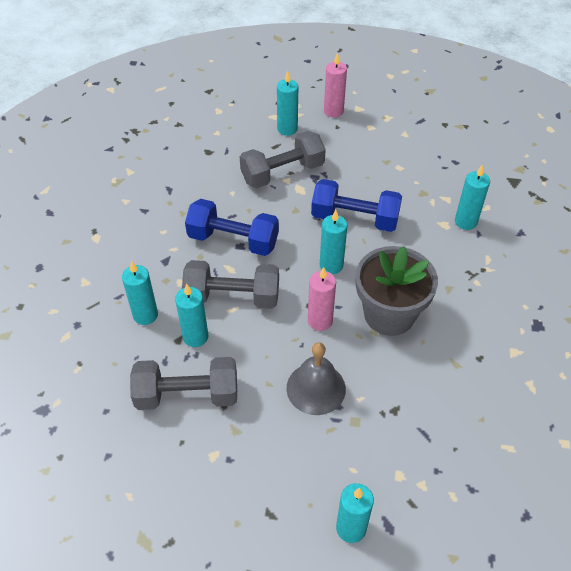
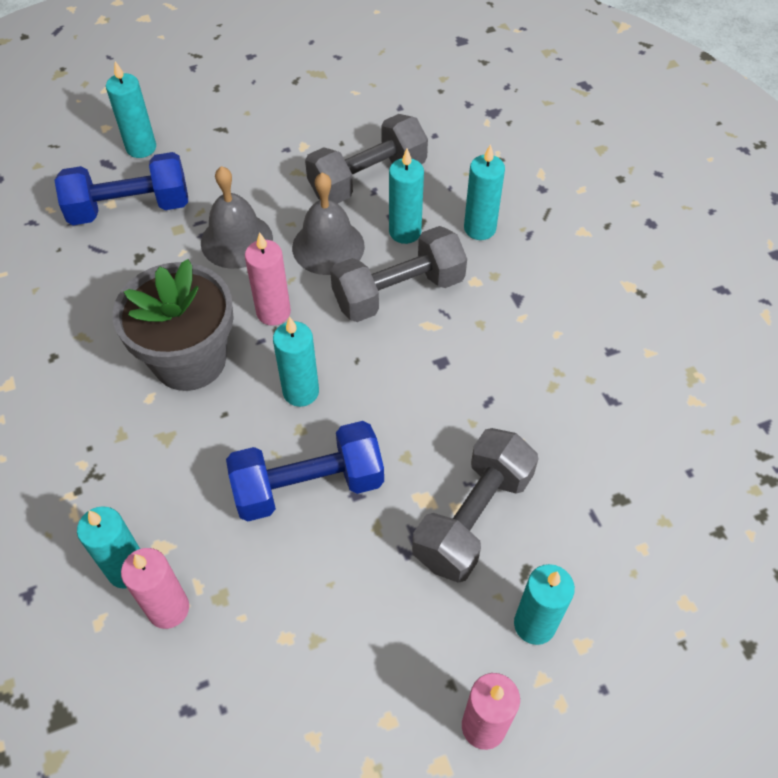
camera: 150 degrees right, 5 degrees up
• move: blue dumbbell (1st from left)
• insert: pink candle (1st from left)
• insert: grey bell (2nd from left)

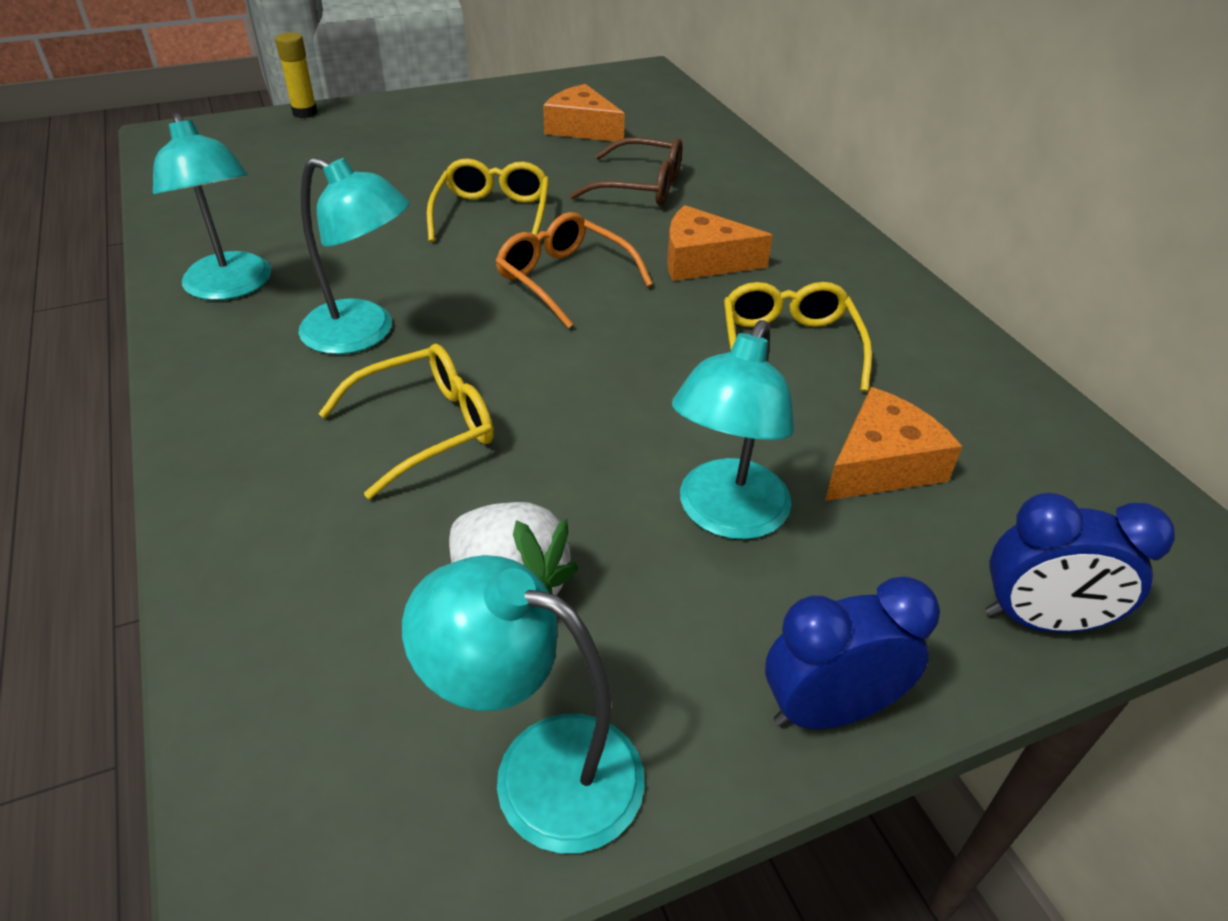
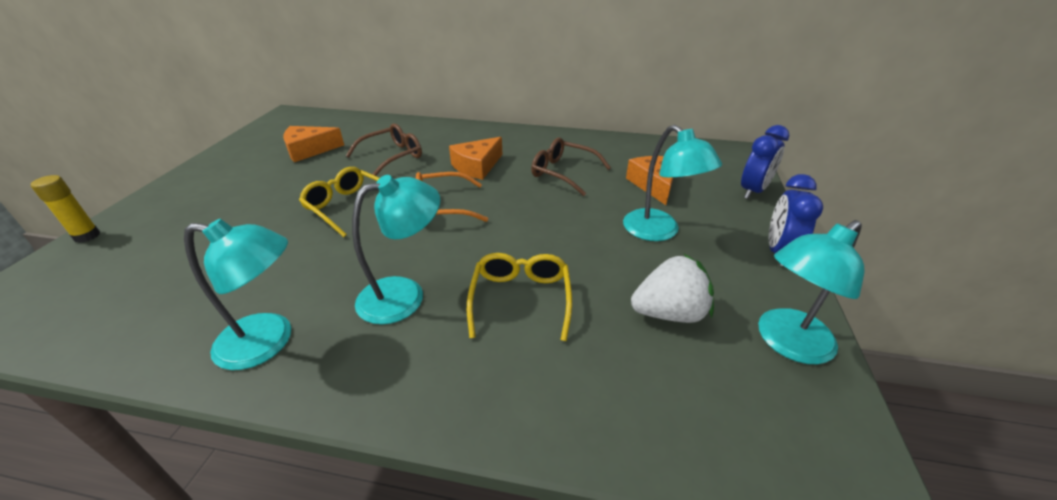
camera: 55 degrees left, 5 degrees down
• recolor: yellow glasses (3rd from left) to brown glasses (2nd from left)

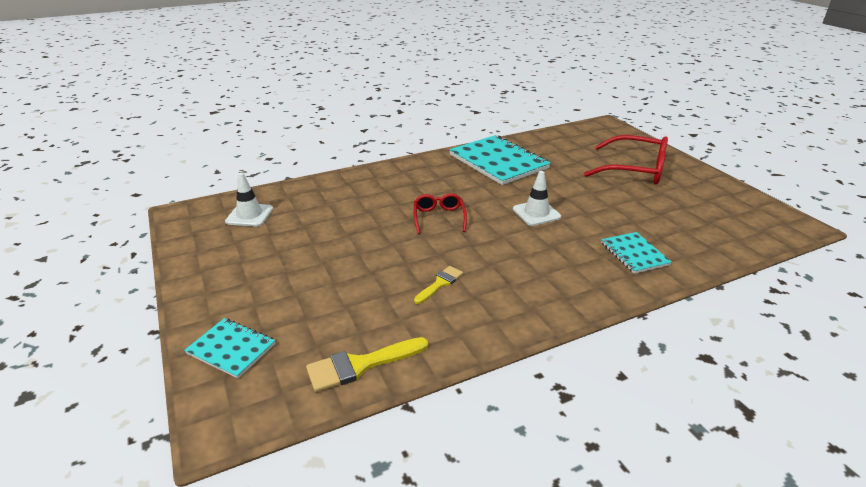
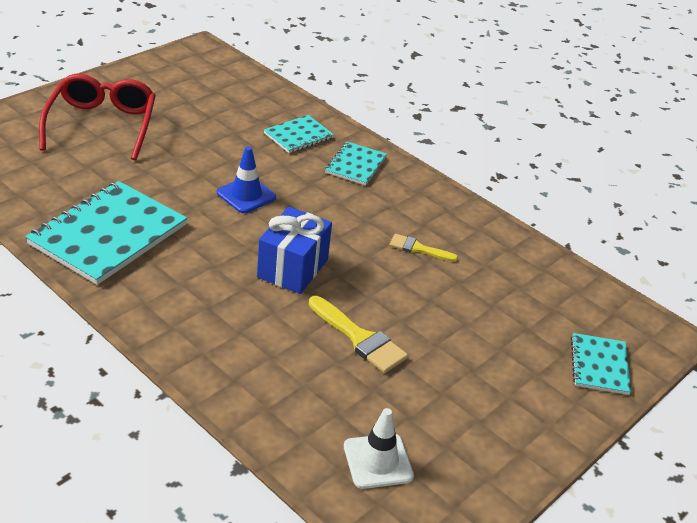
camera: 115 degrees left, 5 degrees up
• move: yellow brush (1st from left)
• replace: red glasses (1st from left) to blue gift
• recolor: white traffic cone (2nd from left) to blue traffic cone
• insert: turquoise notebook (3rd from left)

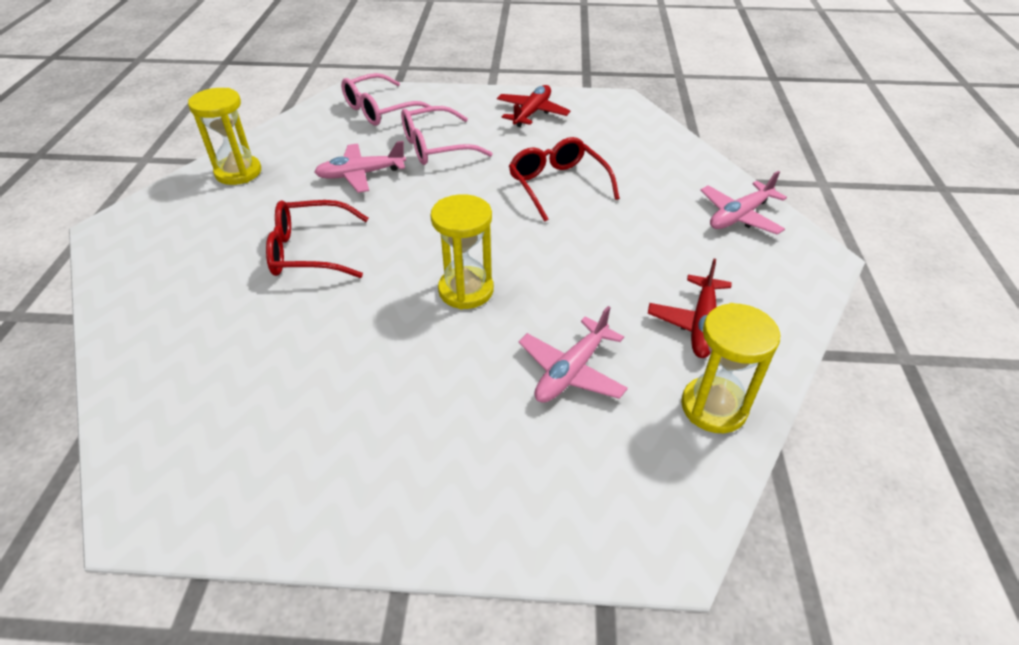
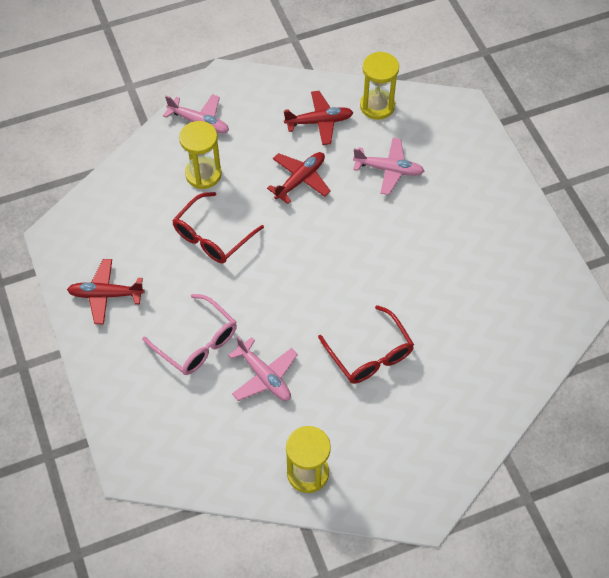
camera: 115 degrees left, 15 degrees up
• delete: pink glasses (1st from left)
• move: yellow hourglass (2nd from left in the first image) to yellow hourglass (1st from left)
• insert: red plane (2nd from left)

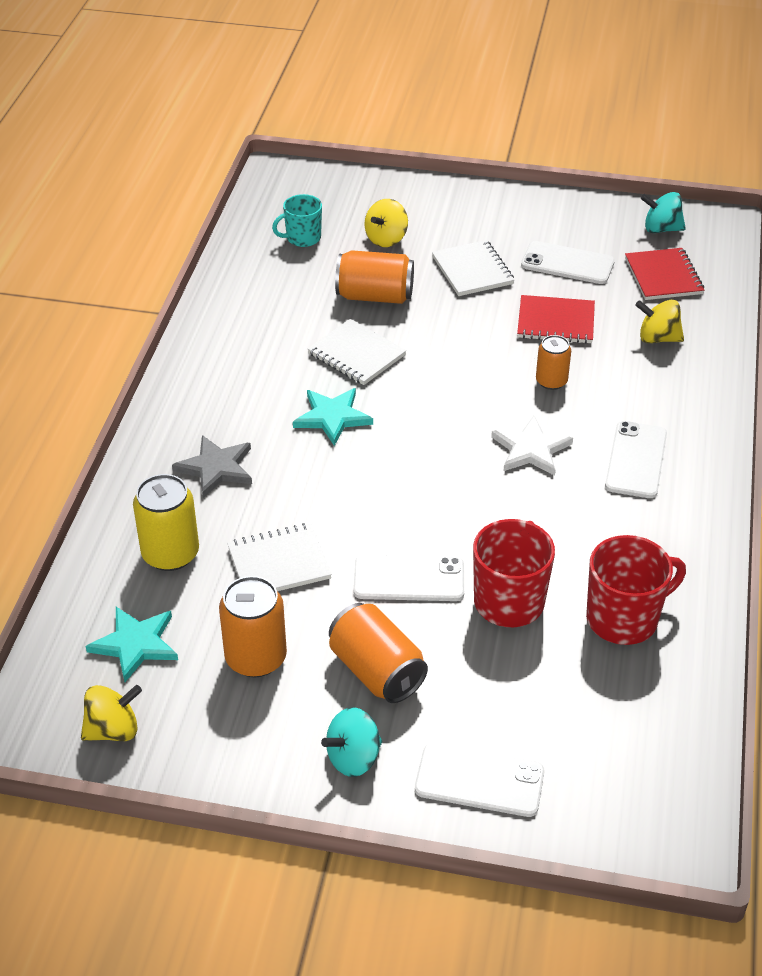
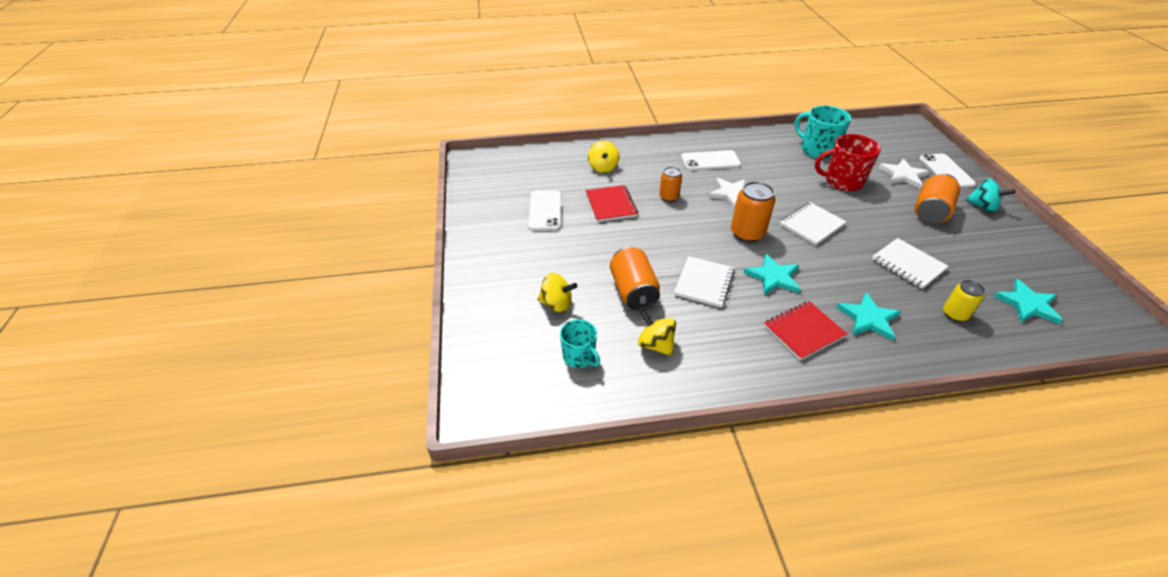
camera: 110 degrees left, 0 degrees up
• move: yellow spinning top (1st from left in the first image) to yellow spinning top (3rd from left)
• resize: yellow can x0.62
• recolor: grey star to turquoise star (2nd from left)
• move: orange can (1st from left in the first image) to orange can (3rd from left)
• delete: white phone (1st from left)
• move: white notebook (3rd from left in the first image) to white notebook (2nd from left)
• recolor: red mug (2nd from left) to turquoise mug (2nd from left)
• move: red notebook (2nd from left)
• delete: turquoise spinning top (2nd from left)
• insert: white star (2nd from left)

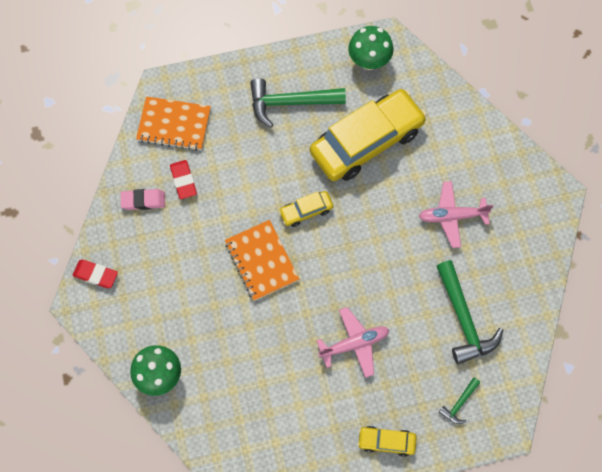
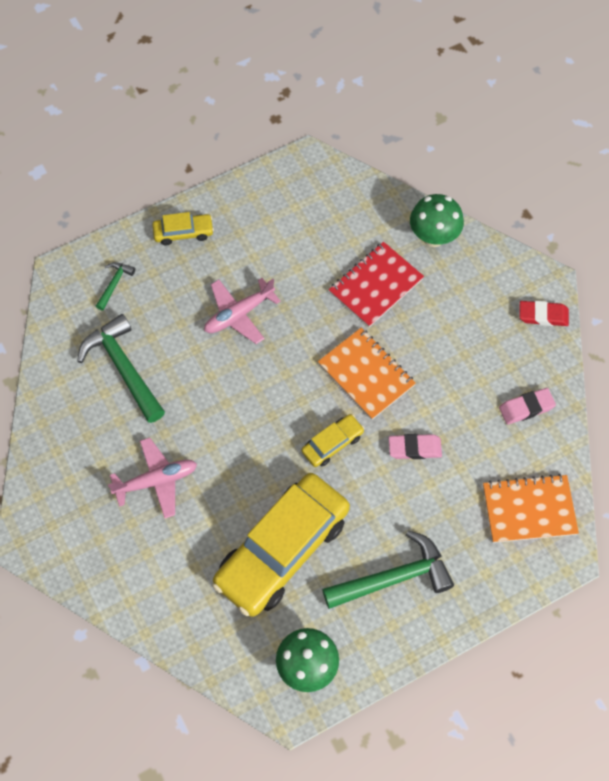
camera: 165 degrees right, 5 degrees down
• delete: red eraser (2nd from left)
• insert: red notebook
• insert: pink eraser (1st from left)

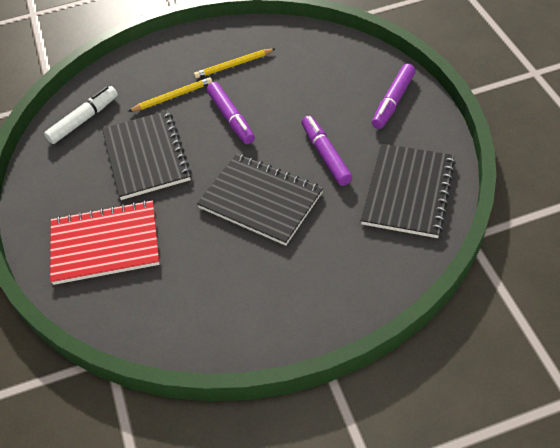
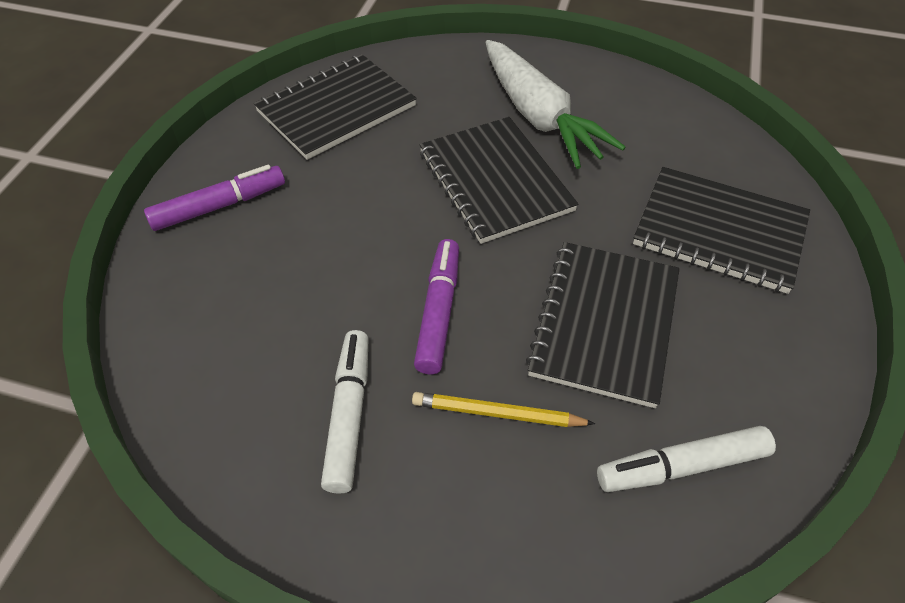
camera: 150 degrees left, 0 degrees up
• recolor: red notebook to black notebook (4th from left)
• replace: yellow pencil (2nd from left) to white marker (1st from left)
• delete: purple marker (2nd from left)
• insert: white carrot

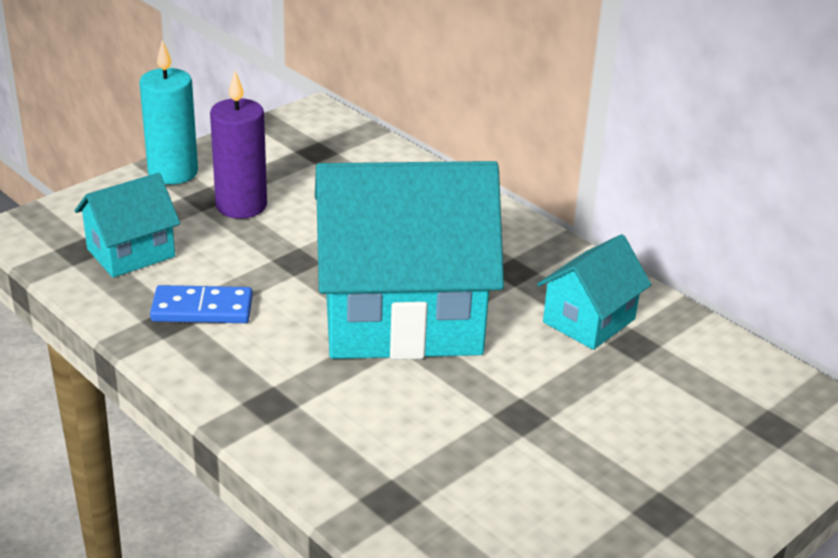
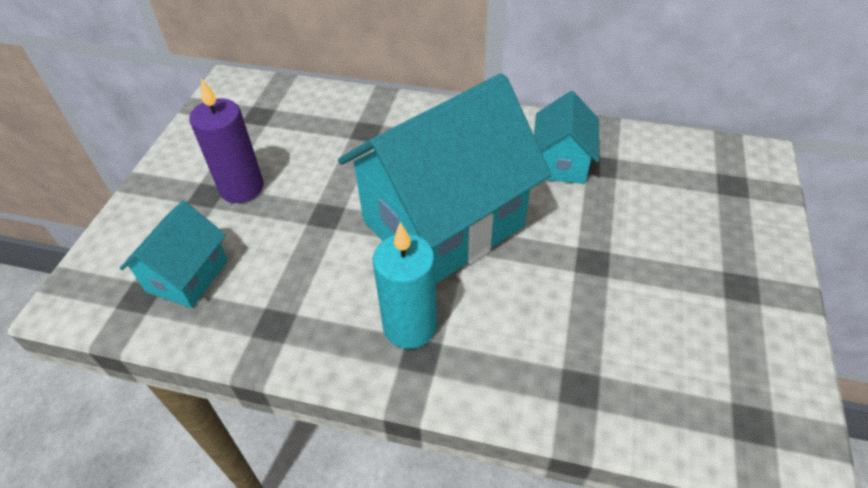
camera: 30 degrees left, 15 degrees up
• move: turquoise candle
• delete: blue domino

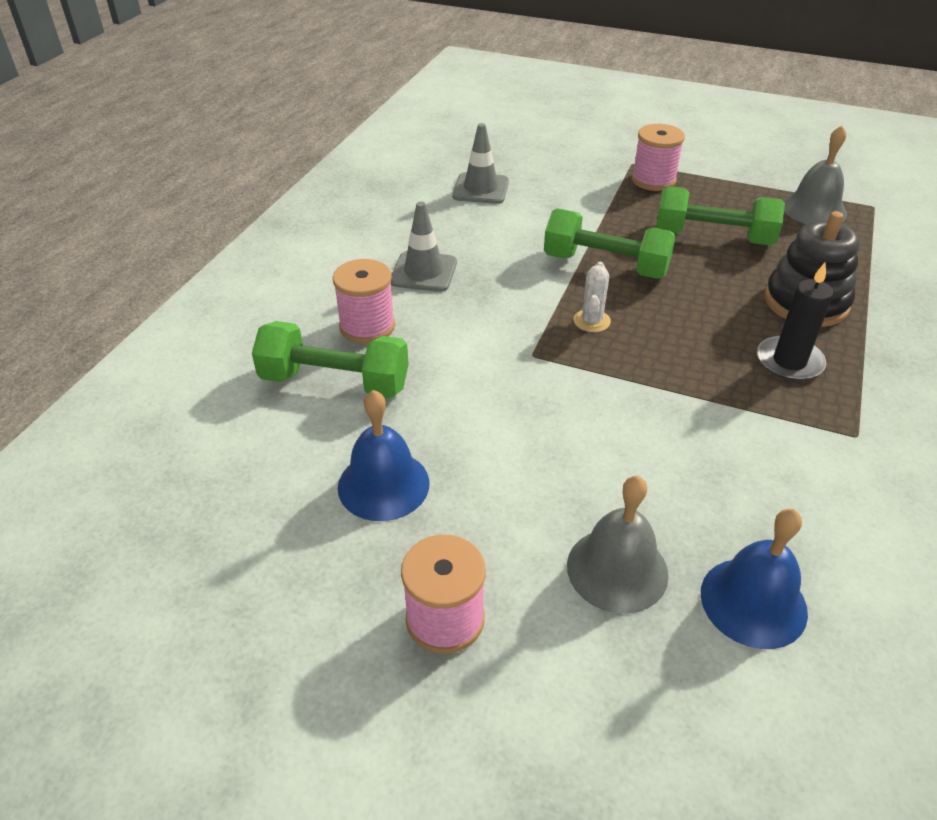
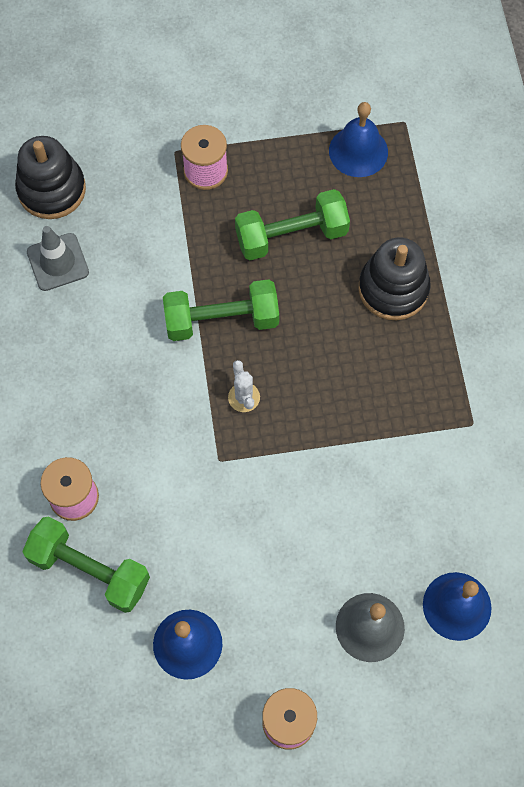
camera: 30 degrees left, 25 degrees up
• rotate: green dumbbell (1st from left) 45 degrees clockwise
• delete: grey traffic cone (1st from left)
• delete: black candle
• recolor: grey bell (2nd from left) to blue bell (2nd from left)
• insert: black stacking toy (1st from left)

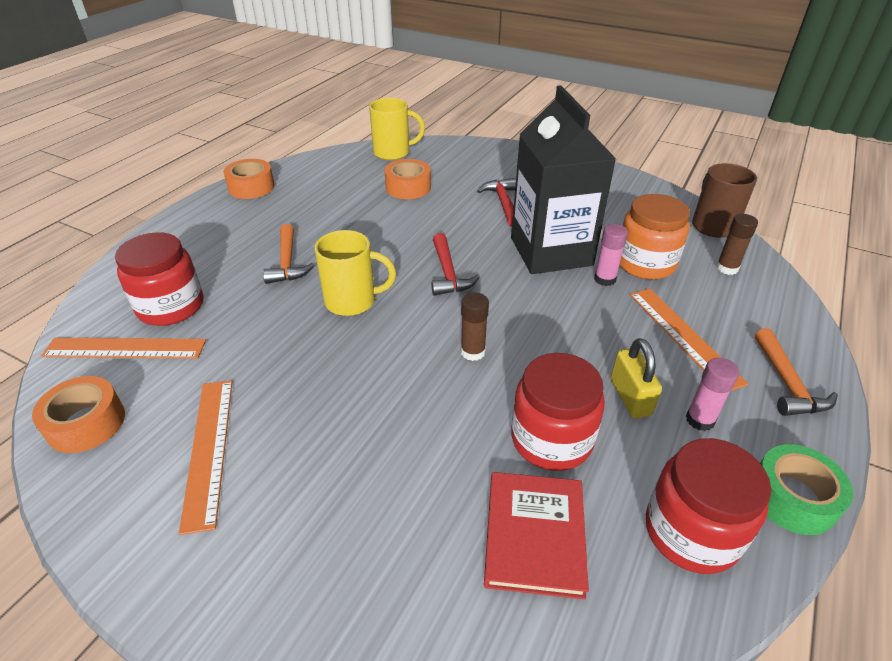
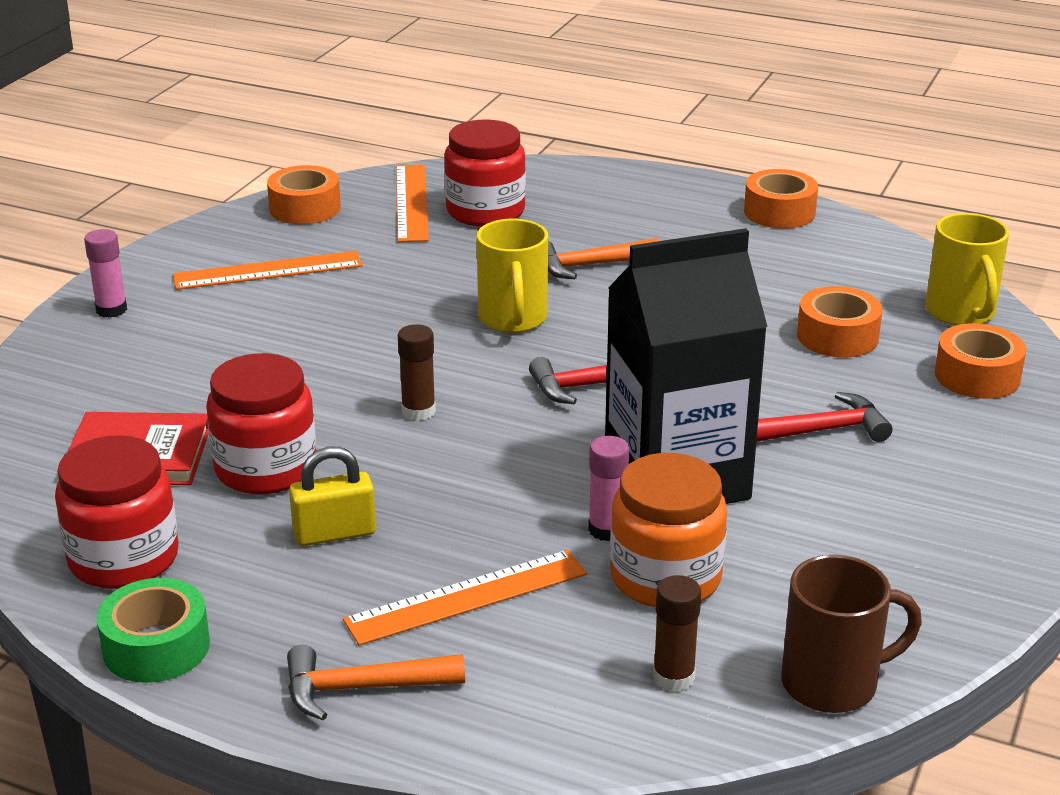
camera: 85 degrees right, 10 degrees down
• move: pink glue stick (2nd from left in the first image) to pink glue stick (1st from left)
• insert: orange tape (4th from left)

